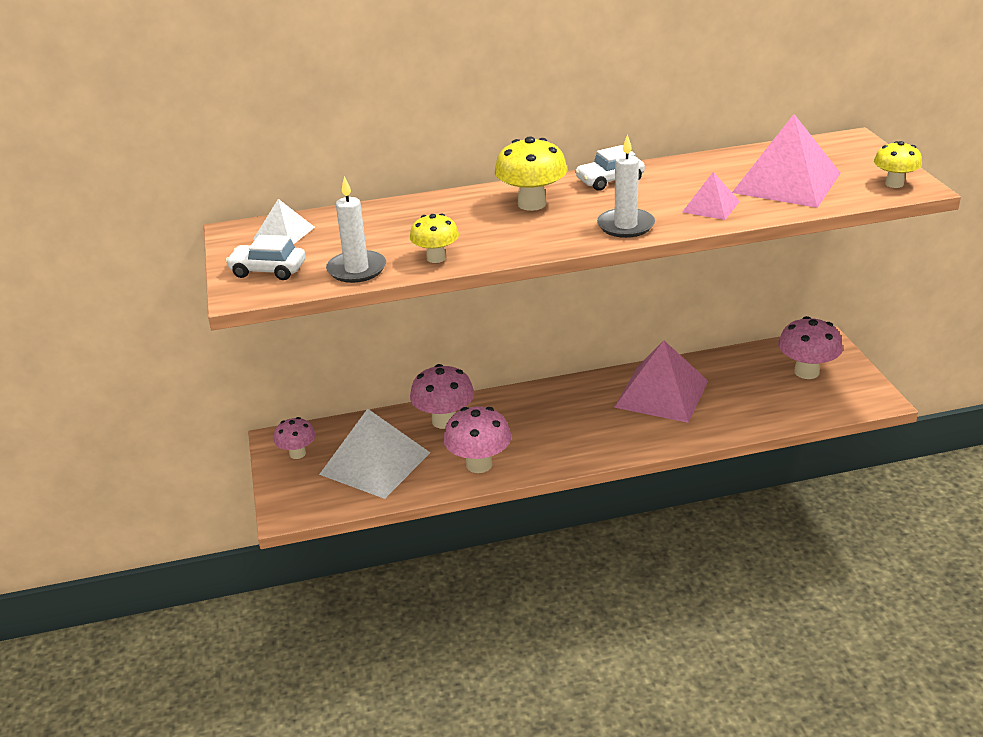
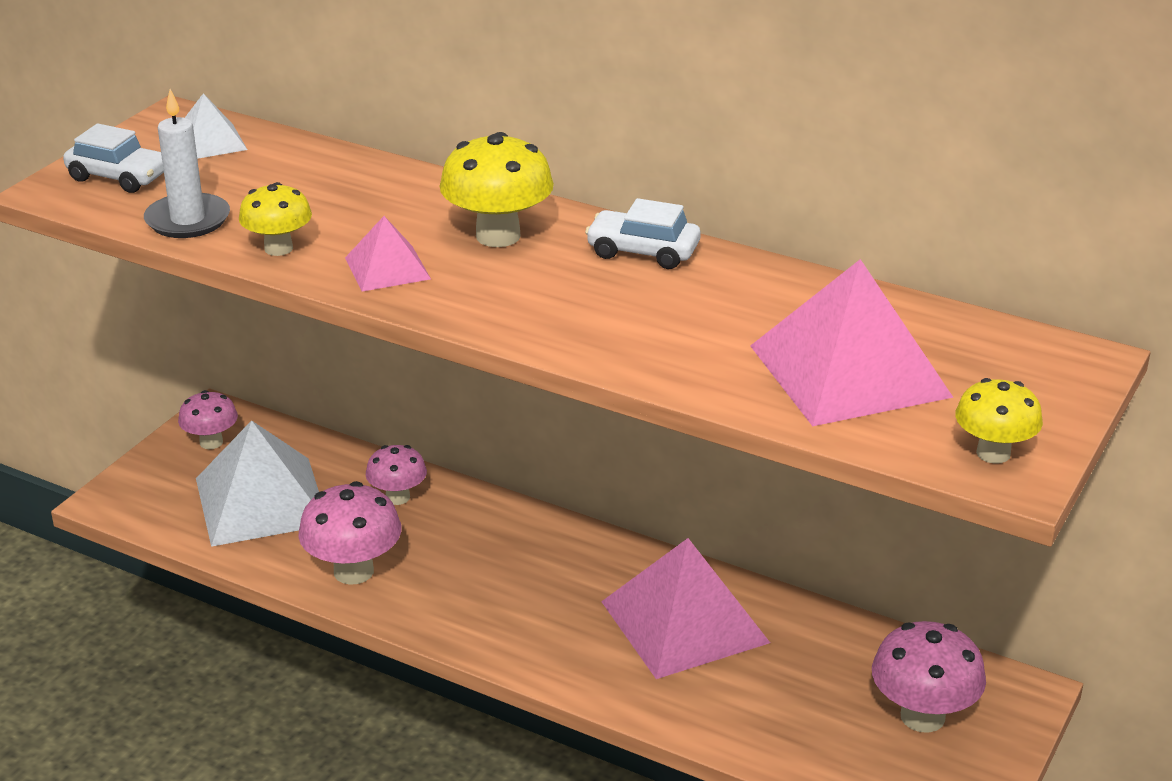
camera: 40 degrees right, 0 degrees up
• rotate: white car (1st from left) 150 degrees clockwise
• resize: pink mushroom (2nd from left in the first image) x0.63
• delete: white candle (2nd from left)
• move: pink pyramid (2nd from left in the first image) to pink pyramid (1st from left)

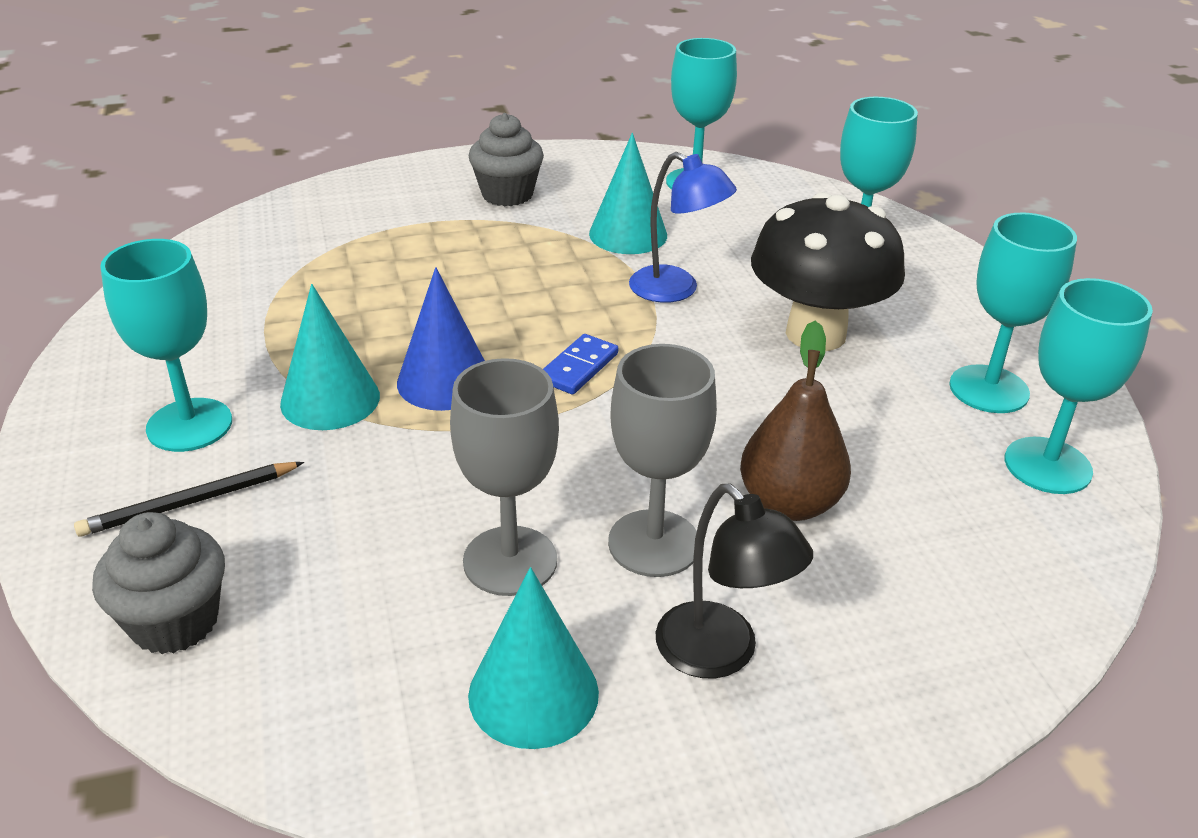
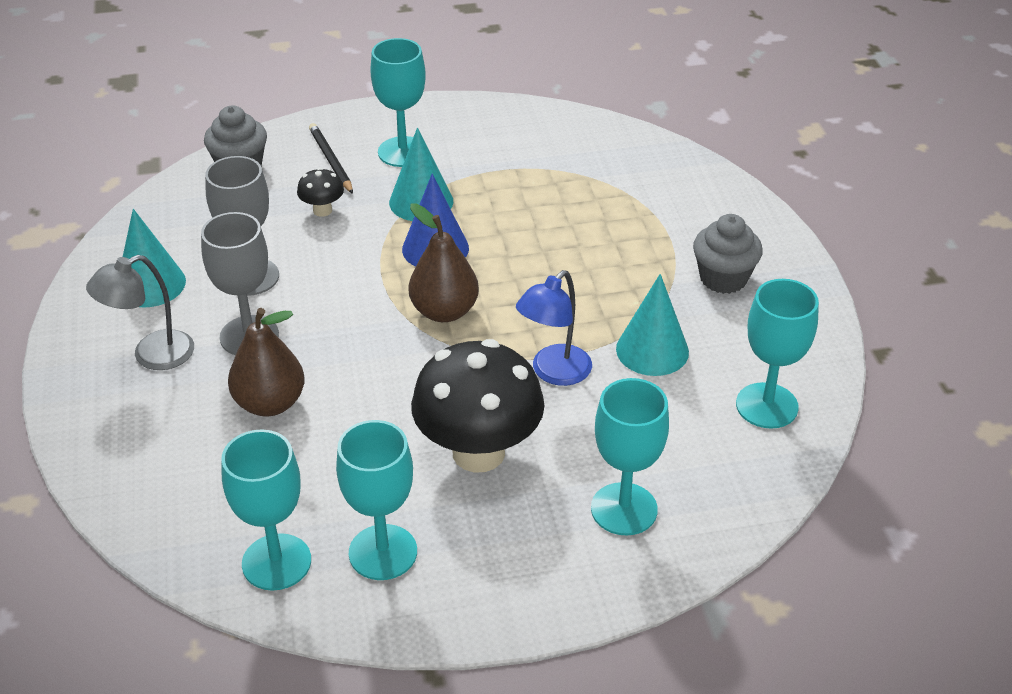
camera: 95 degrees right, 5 degrees up
• replace: blue domino to brown pear (2nd from left)
• recolor: black lamp to grey lamp
• insert: black mushroom (1st from left)

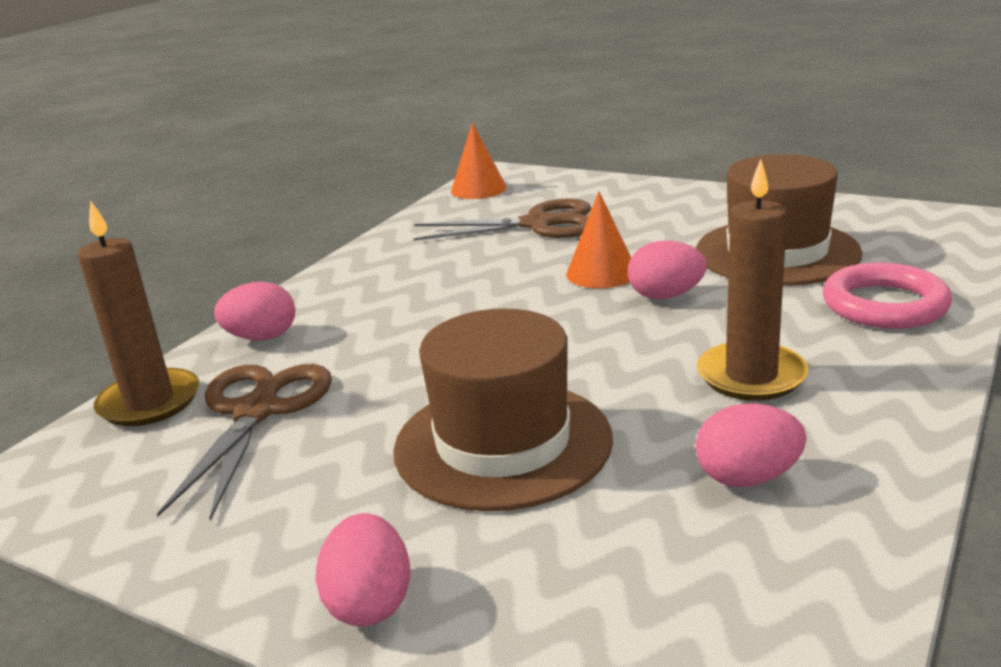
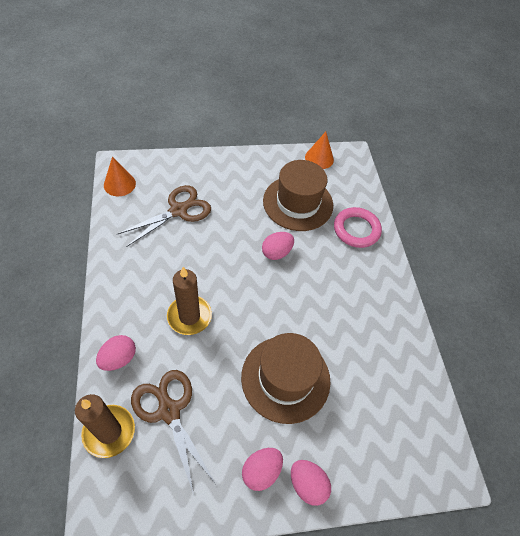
camera: 45 degrees left, 30 degrees up
• move: orange cone (2nd from left)
• move: pink egg (4th from left in the first image) to pink egg (2nd from left)
• move: brown candle (2nd from left)

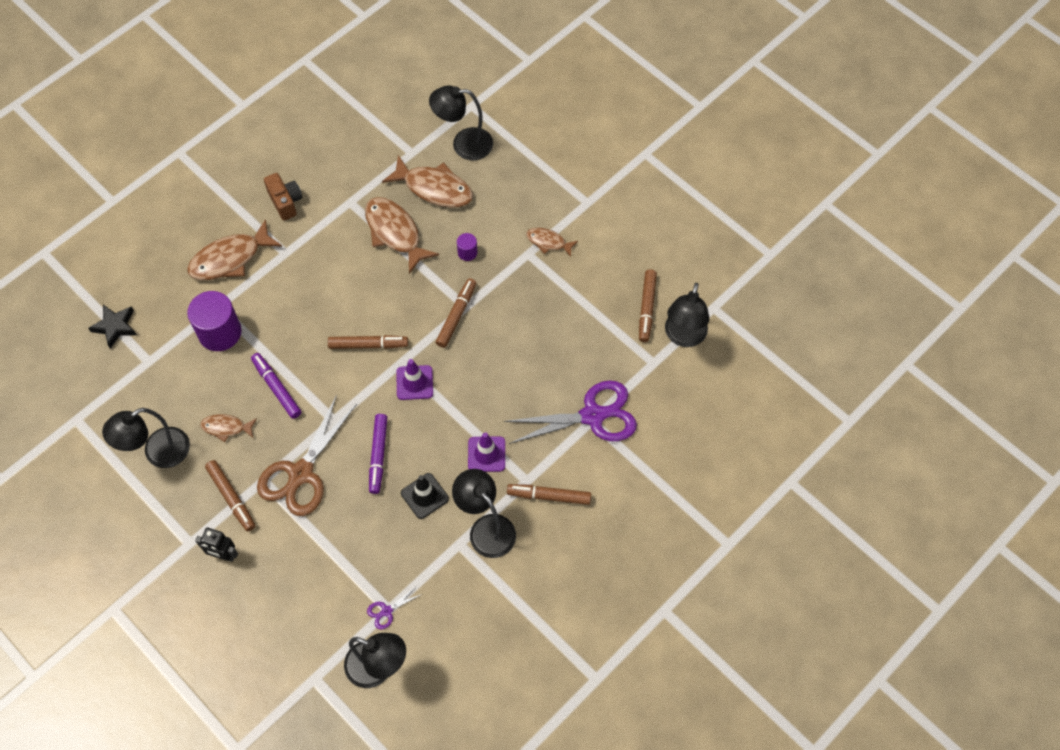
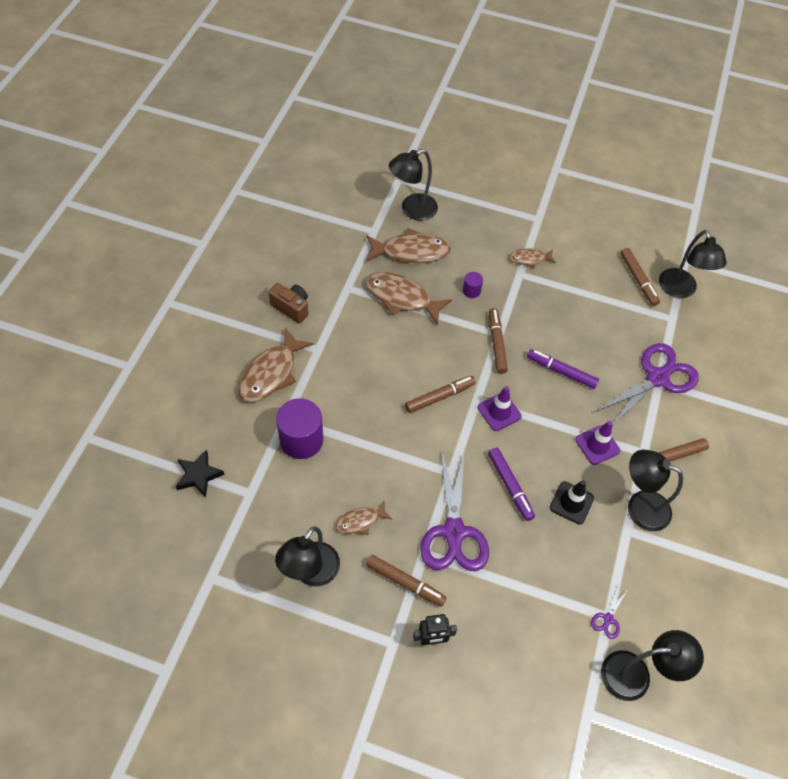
camera: 30 degrees left, 5 degrees down
• move: purple marker (1st from left in the first image) to purple marker (2nd from left)
• recolor: brown scissors to purple scissors (1st from left)

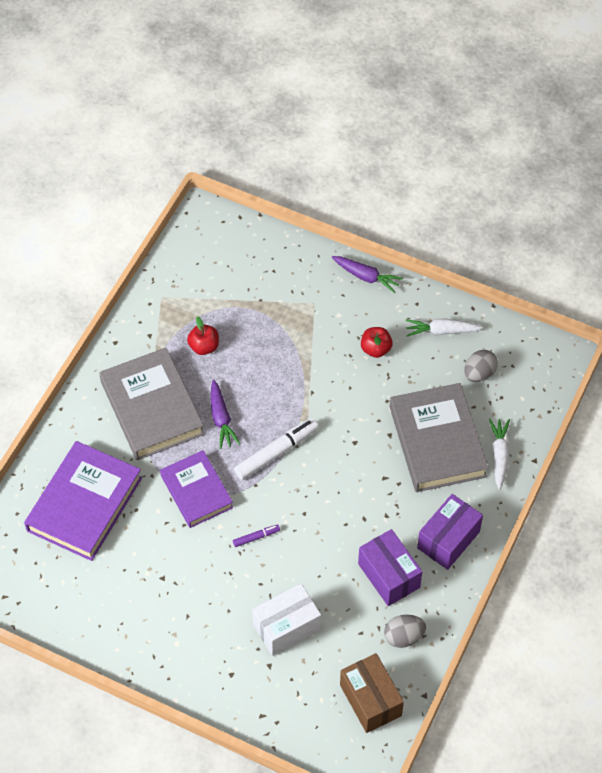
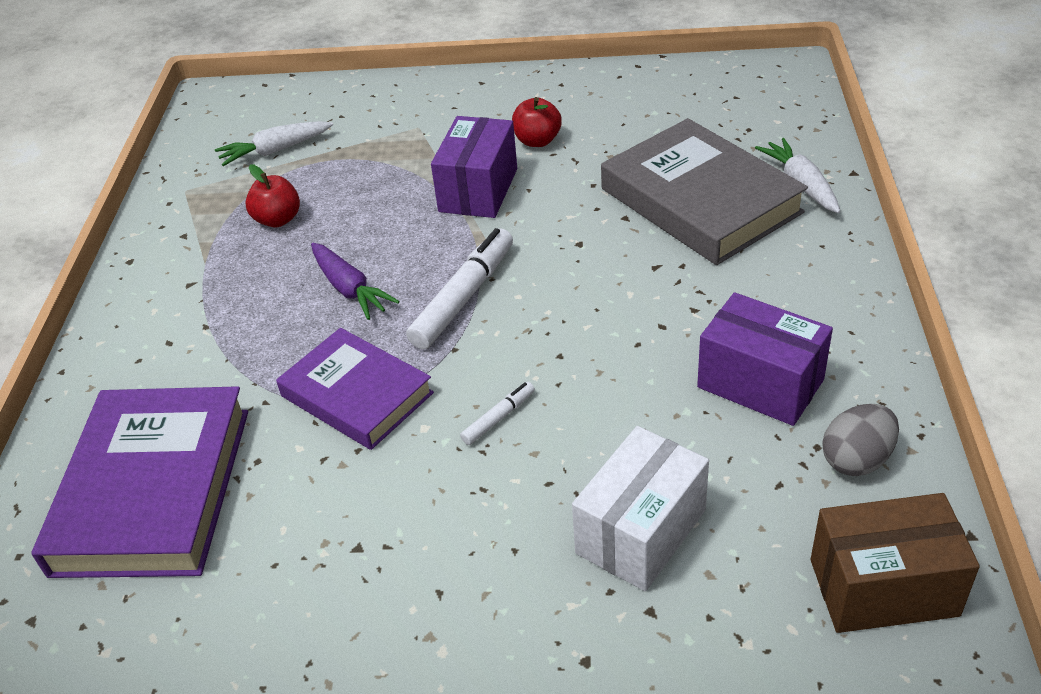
camera: 20 degrees left, 15 degrees down
• delete: grey book (1st from left)
• recolor: purple marker to white marker (2nd from left)
• delete: purple carrot (2nd from left)
• rotate: brown box 45 degrees counterclockwise
• move: white carrot (1st from left)
• move: purple box (2nd from left in the first image) to purple box (1st from left)
• delete: grey egg (2nd from left)

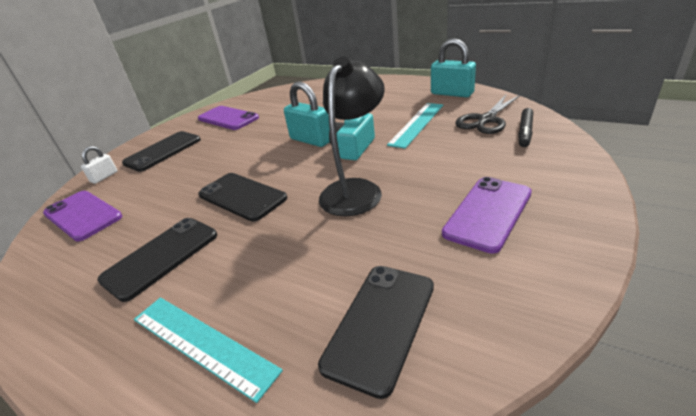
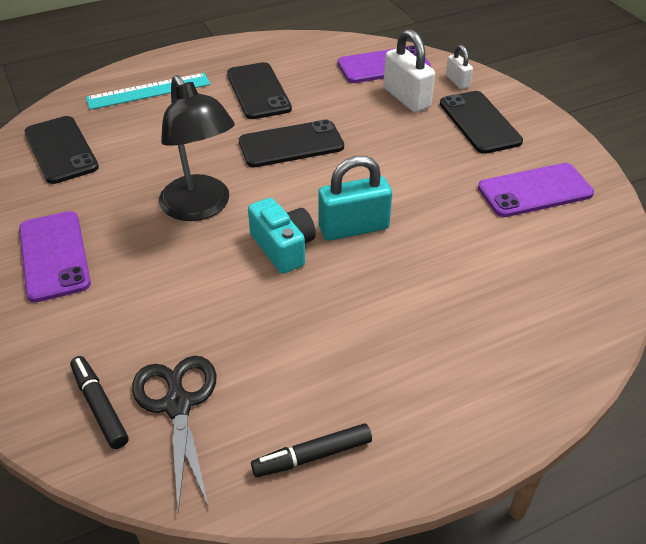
camera: 120 degrees right, 10 degrees up
• delete: turquoise ruler (2nd from left)
• replace: turquoise padlock (2nd from left) to black marker (2nd from left)
• insert: white padlock (1st from left)

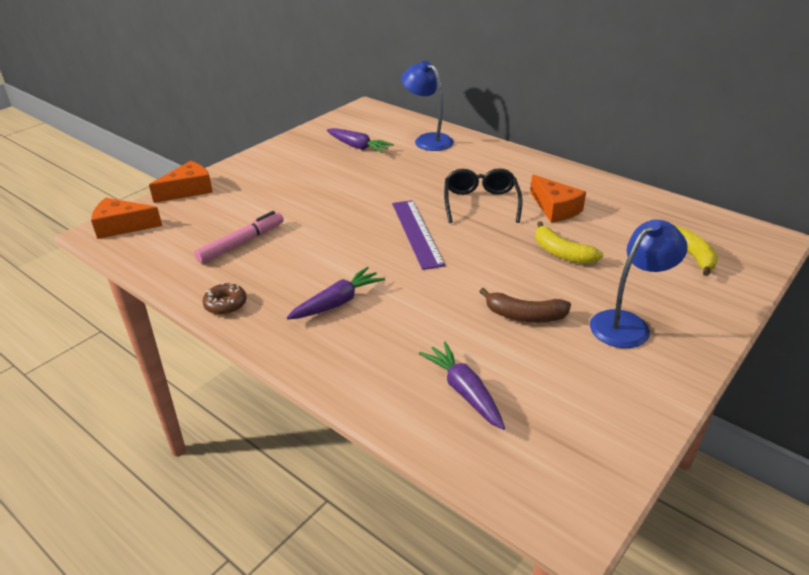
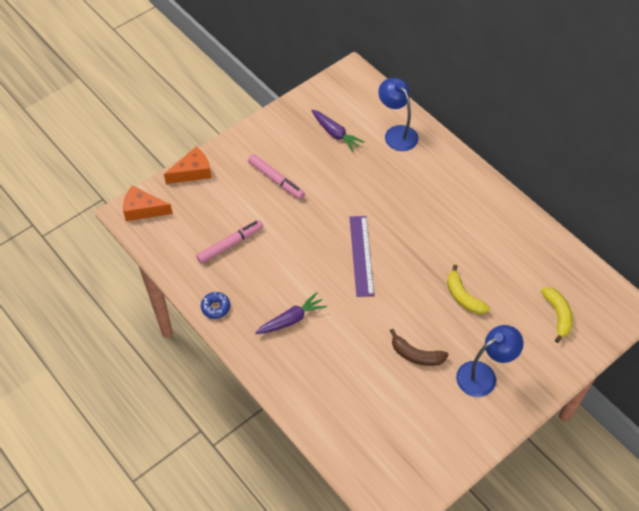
camera: 10 degrees right, 20 degrees up
• recolor: brown donut to blue donut
• delete: purple carrot (3rd from left)
• delete: black glasses
• delete: orange cheese (3rd from left)
• insert: pink marker (2nd from left)

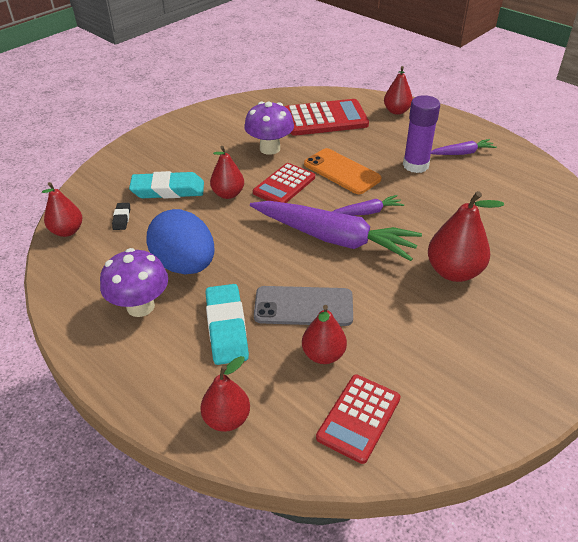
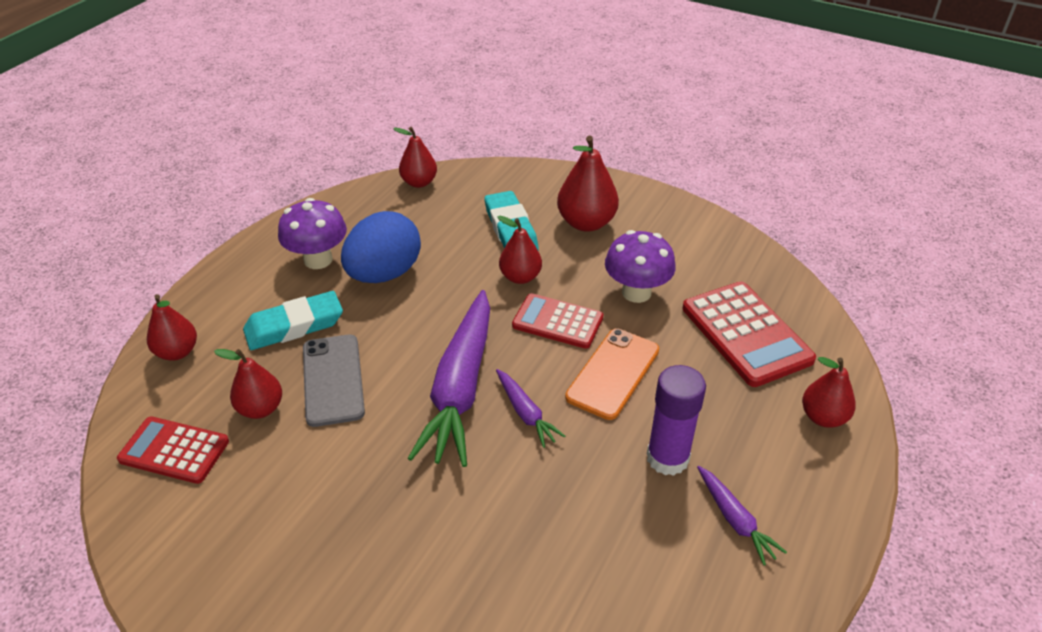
camera: 75 degrees right, 0 degrees up
• delete: black eraser
• move: red pear (6th from left in the first image) to red pear (5th from left)

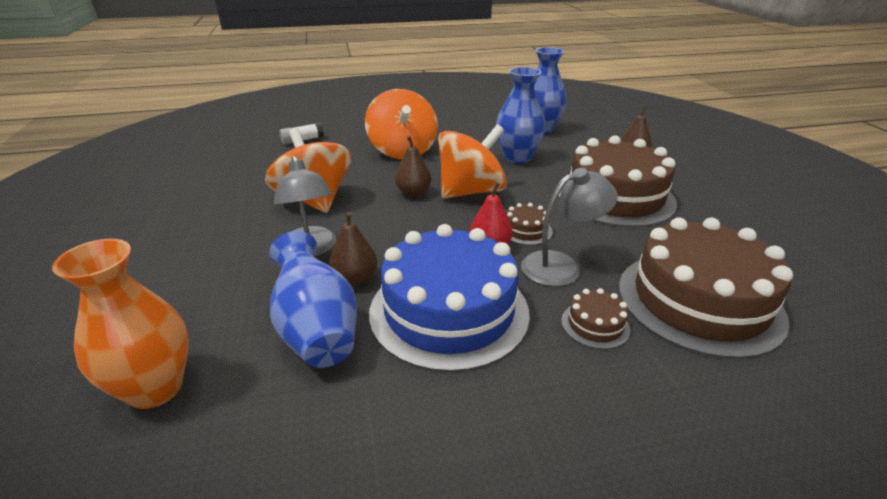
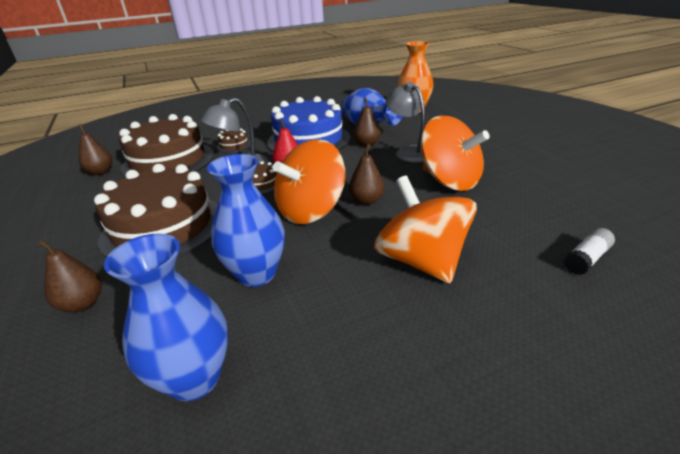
camera: 170 degrees right, 0 degrees up
• insert: brown pear (2nd from left)

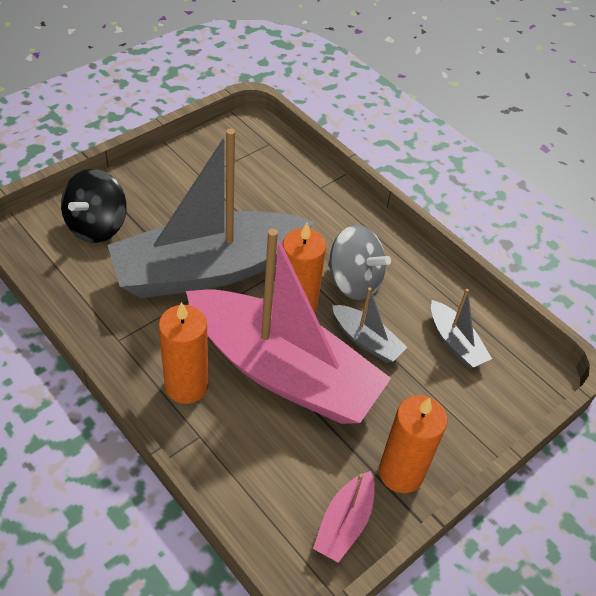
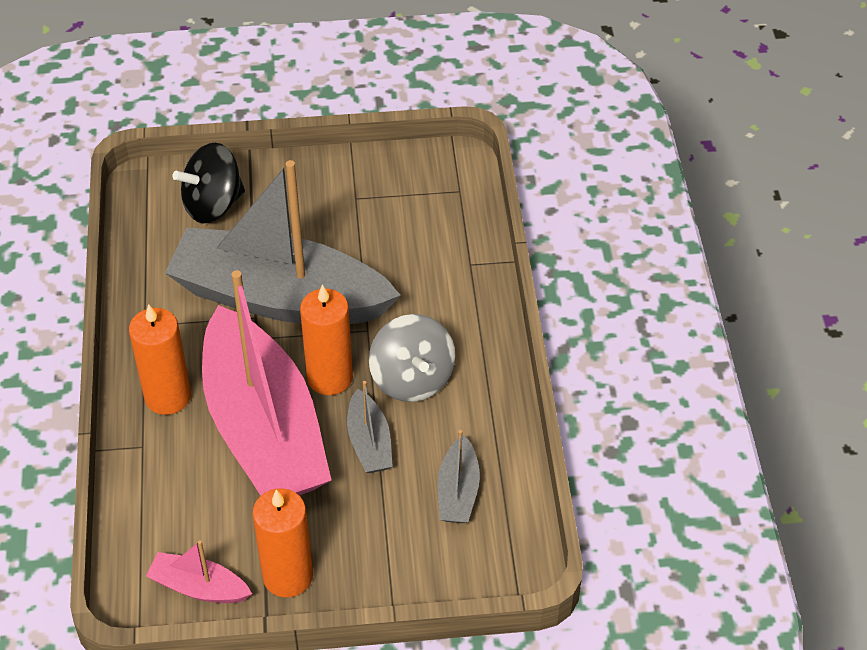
camera: 40 degrees right, 0 degrees up
• rotate: pink boat (2nd from left in the first image) 45 degrees clockwise

